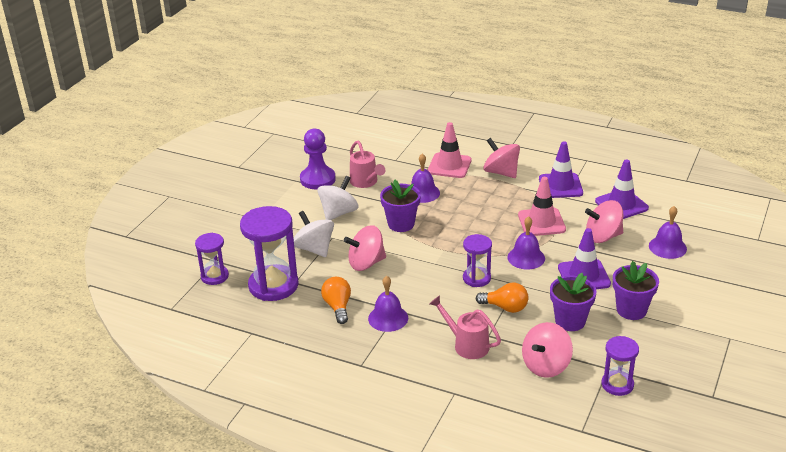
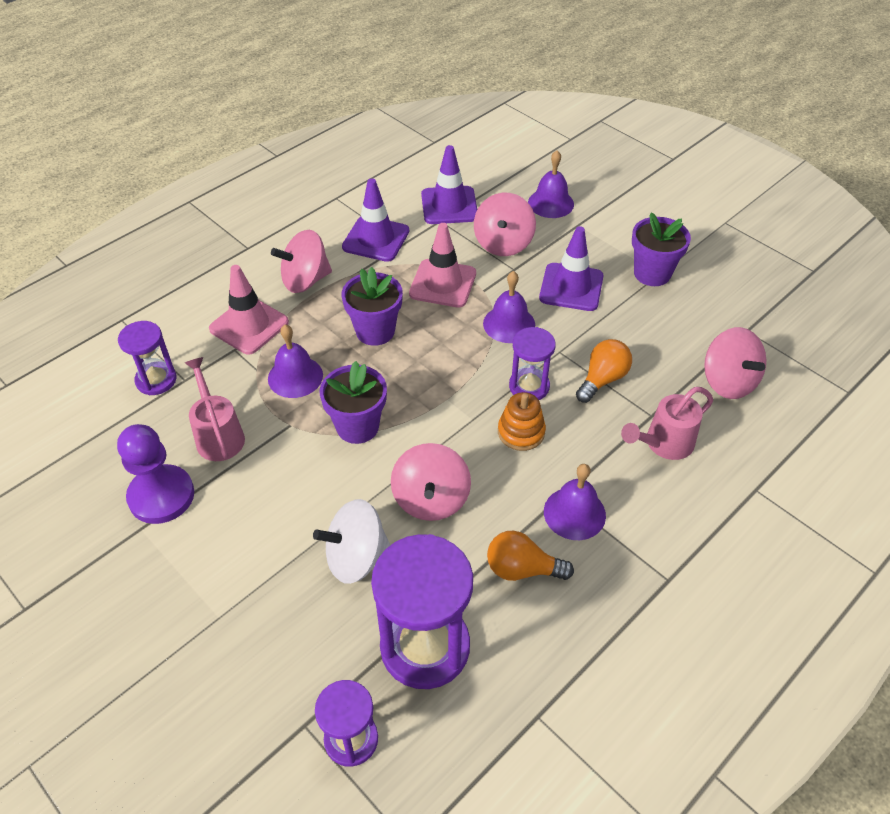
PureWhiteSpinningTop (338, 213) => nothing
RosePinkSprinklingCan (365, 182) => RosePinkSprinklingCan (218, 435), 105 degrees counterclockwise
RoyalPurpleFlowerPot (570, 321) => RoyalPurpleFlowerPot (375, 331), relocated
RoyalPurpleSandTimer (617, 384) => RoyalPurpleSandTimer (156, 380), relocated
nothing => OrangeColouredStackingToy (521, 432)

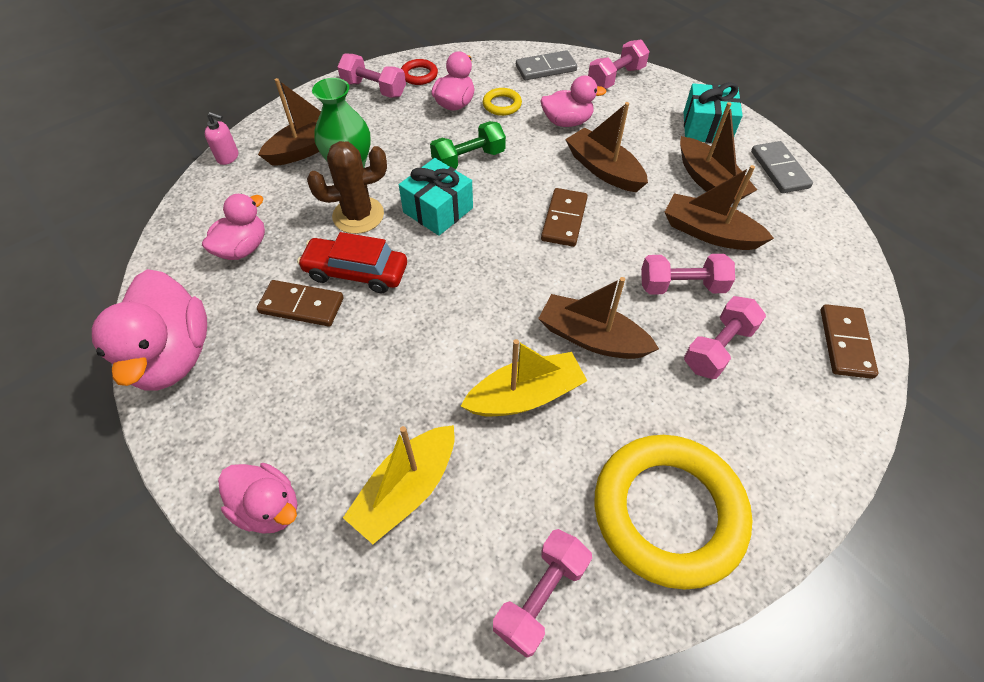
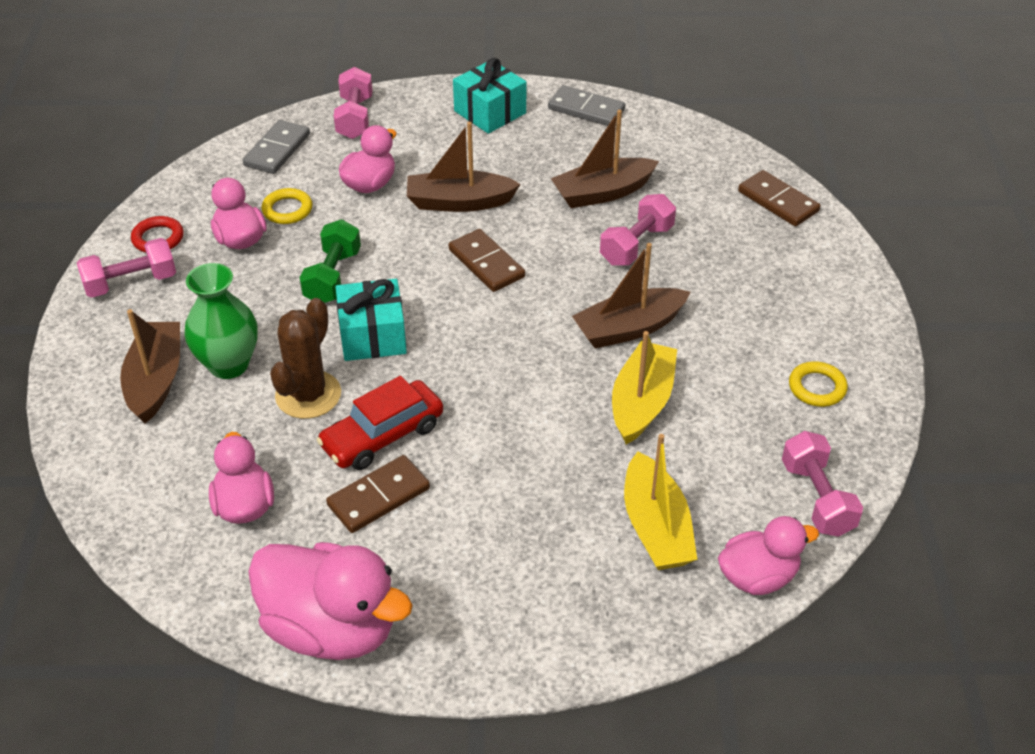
RosePinkPumpBottle (228, 157) => nothing
RosePinkDuck (268, 507) => RosePinkDuck (758, 577), relocated
GoldenRing (668, 512) => GoldenRing (817, 387), x0.41
RussetBoat (709, 182) => nothing
RosePinkDumbbell (718, 348) => nothing

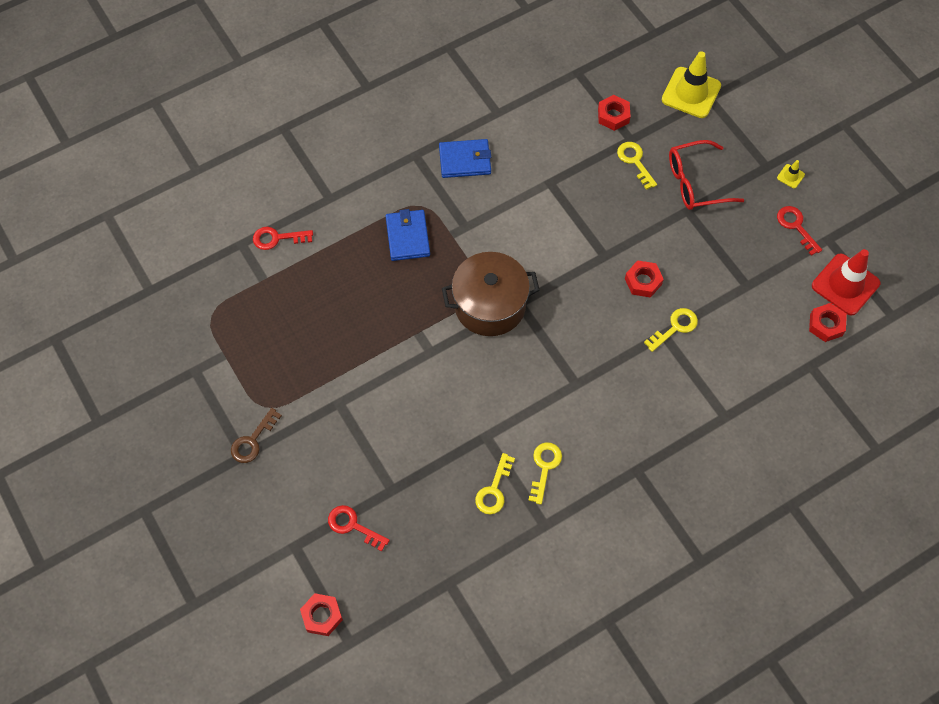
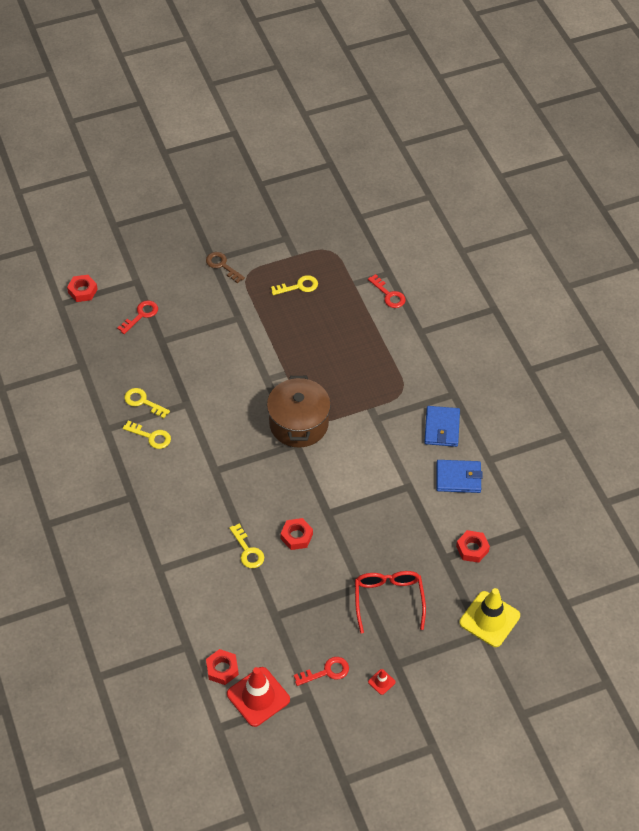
ScarletLatchkey (277, 238) => ScarletLatchkey (389, 295), 135 degrees clockwise
BlueWallet (407, 237) => BlueWallet (458, 478), relocated
GoldenLatchkey (635, 161) => GoldenLatchkey (299, 286), relocated
GoldenSafetyCone (790, 176) => ScarletSafetyCone (381, 682)

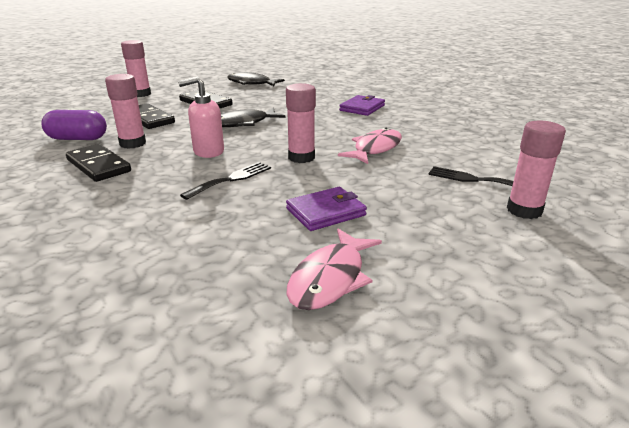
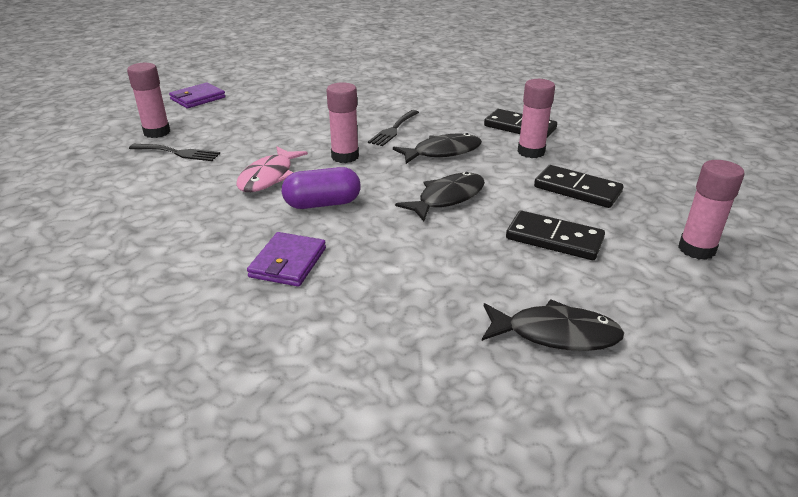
RoyalPurplePillShape (78, 139) => RoyalPurplePillShape (322, 204), relocated
RosePinkPumpBottle (208, 152) => EbonyToyFish (443, 152)
RoyalPurpleWallet (325, 212) => RoyalPurpleWallet (198, 98), relocated
RosePinkToyFish (330, 279) => nothing

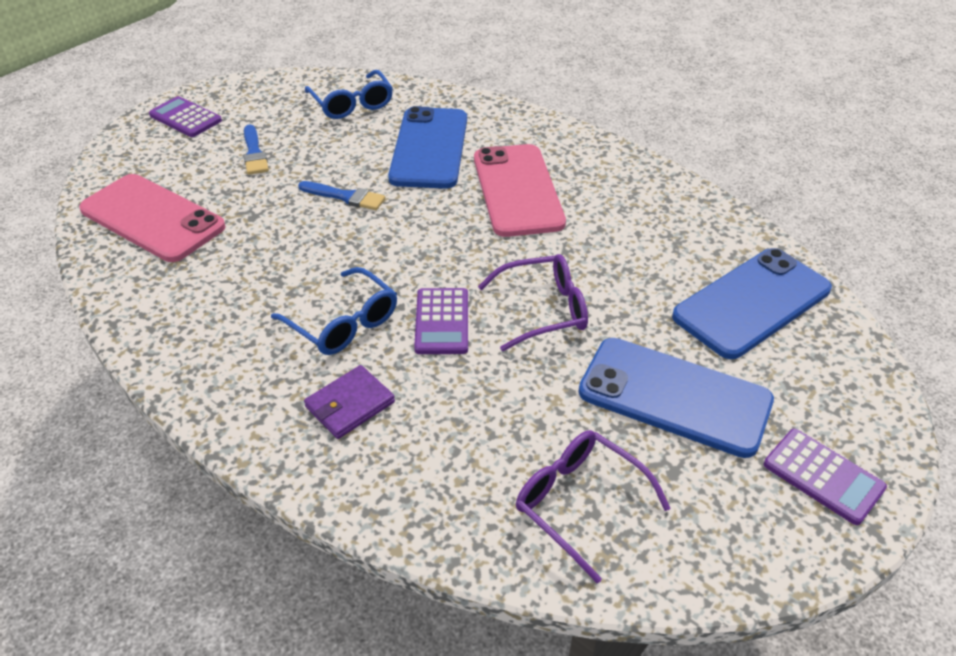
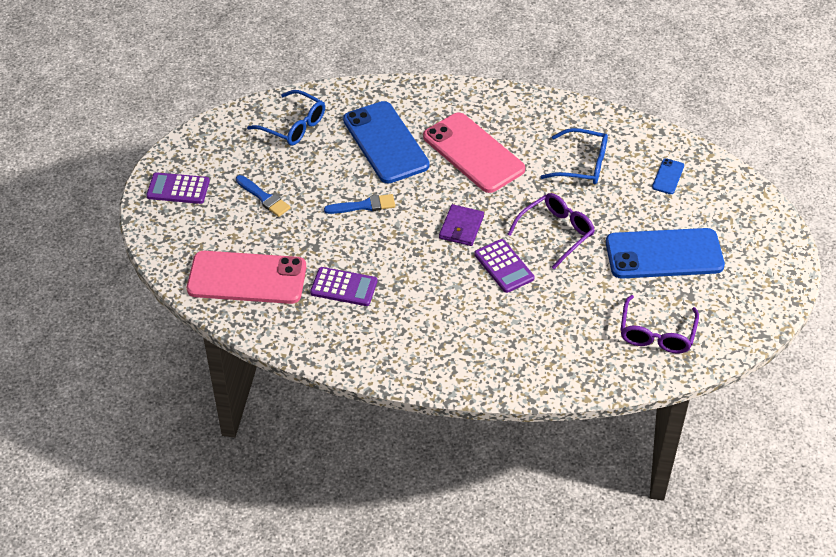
BlueSpectacles (343, 323) => BlueSpectacles (582, 165), relocated
RoyalPurpleWallet (350, 404) => RoyalPurpleWallet (461, 227), relocated
RoyalPurpleSpectacles (579, 503) => RoyalPurpleSpectacles (656, 334), 90 degrees counterclockwise
BlueSmartphone (751, 303) => BlueSmartphone (668, 176), x0.42
RoyalPurplePocketCalculator (823, 476) => RoyalPurplePocketCalculator (344, 287), relocated

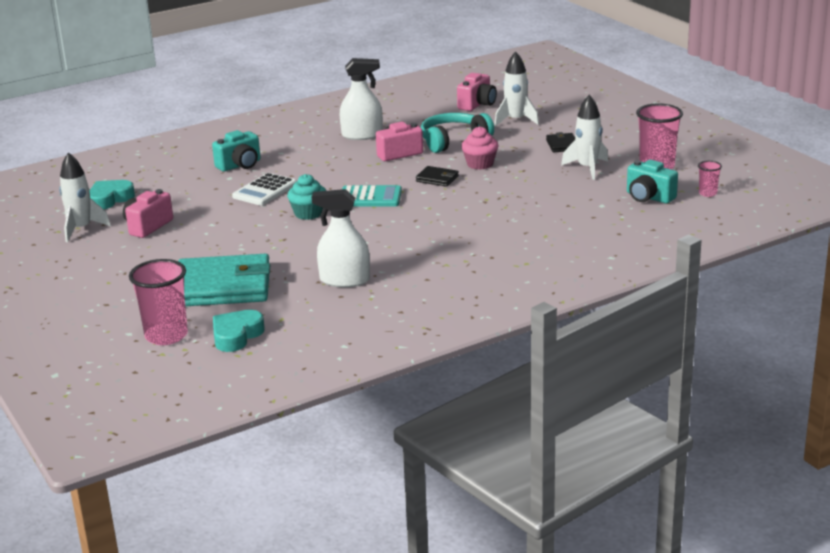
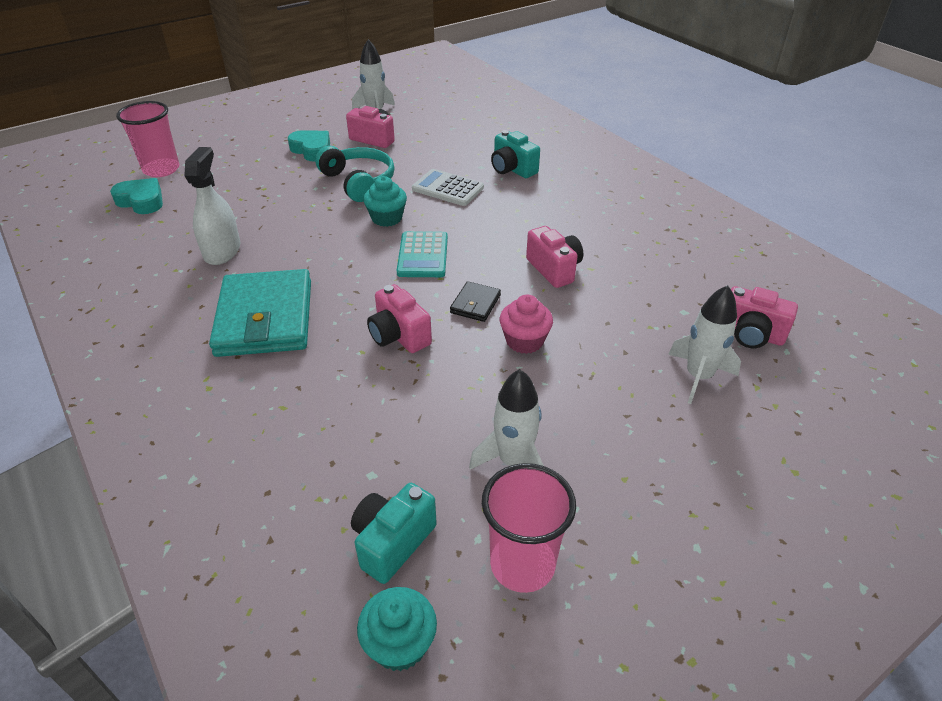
TealHeartShape (110, 199) => TealHeartShape (312, 150), relocated
TealWallet (222, 287) => TealWallet (265, 318), relocated
PureWhiteSprayer (362, 135) => nothing
TealHeadset (453, 141) => TealHeadset (358, 182), relocated
EbonyWallet (562, 145) => nothing
RosePinkCup (707, 193) => TealCupcake (400, 644)
nothing => RosePinkCamera (399, 336)

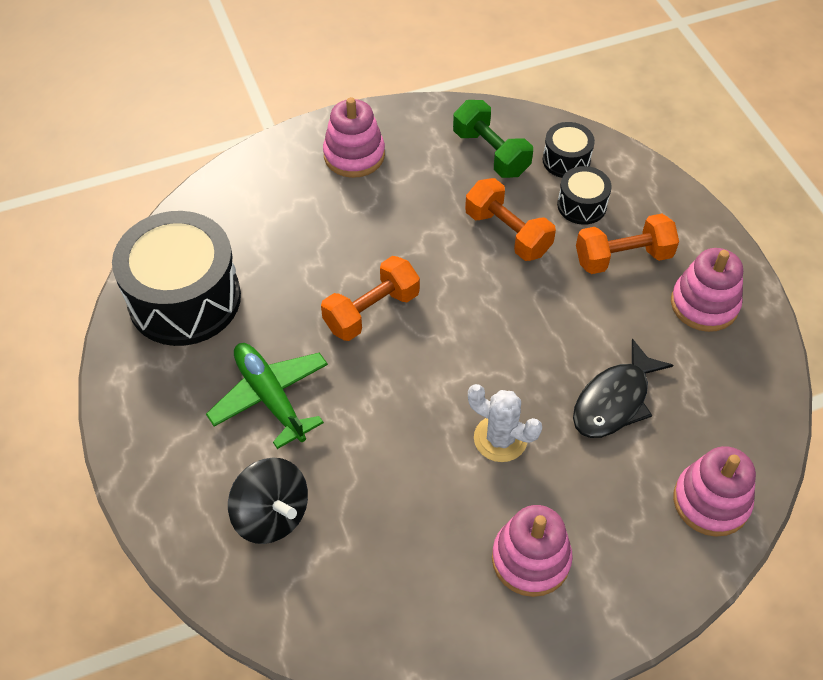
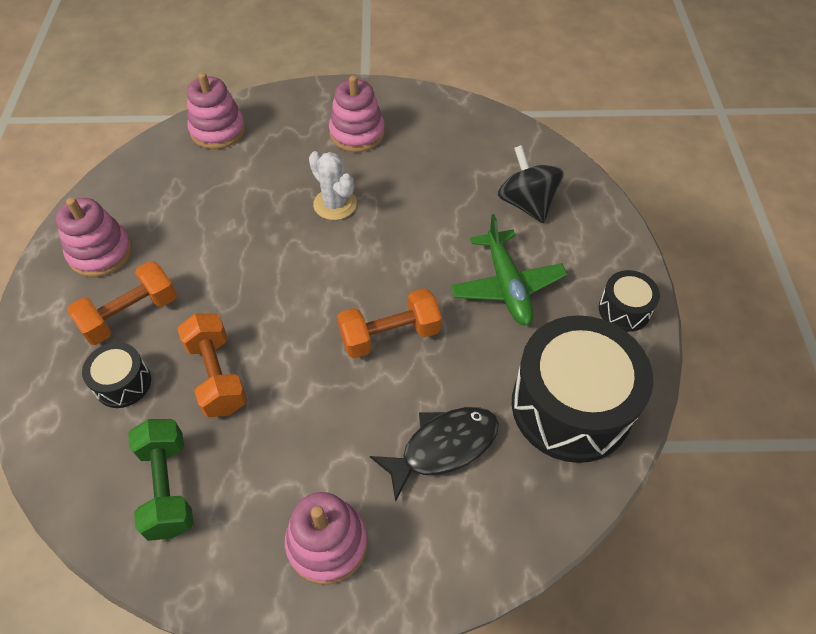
EbonyDrum (566, 160) => EbonyDrum (624, 310), relocated
EbonyToyFish (614, 401) => EbonyToyFish (443, 447), relocated
OrangeColouredDumbbell (623, 258) => OrangeColouredDumbbell (130, 315), 45 degrees counterclockwise

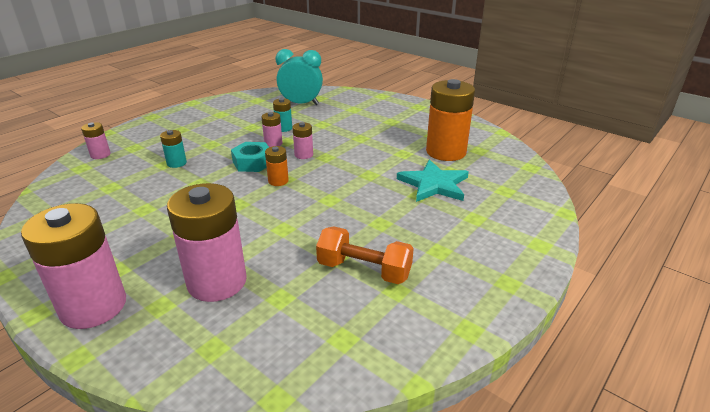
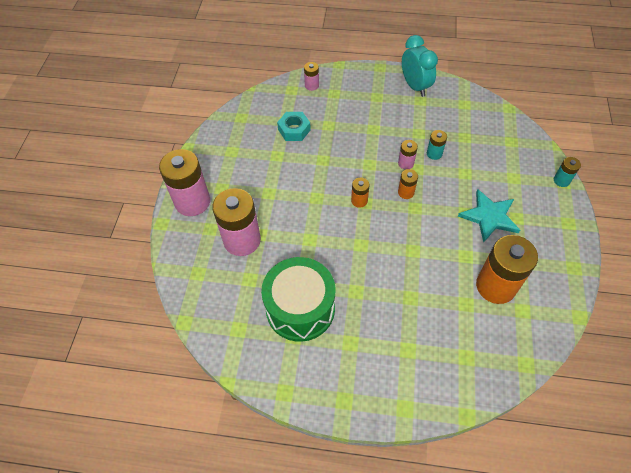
TealAaBattery (176, 163) => TealAaBattery (561, 180), relocated
TealHexNut (252, 162) => TealHexNut (294, 130), relocated
TealAlarmClock (301, 104) => TealAlarmClock (415, 86), relocated
RosePinkAaBattery (303, 155) => OrangeColouredAaBattery (406, 192)
OrangeColouredDumbbell (364, 270) => LeafGreenDrum (300, 308)
TealFivePointedStar (434, 184) => TealFivePointedStar (489, 216), relocated

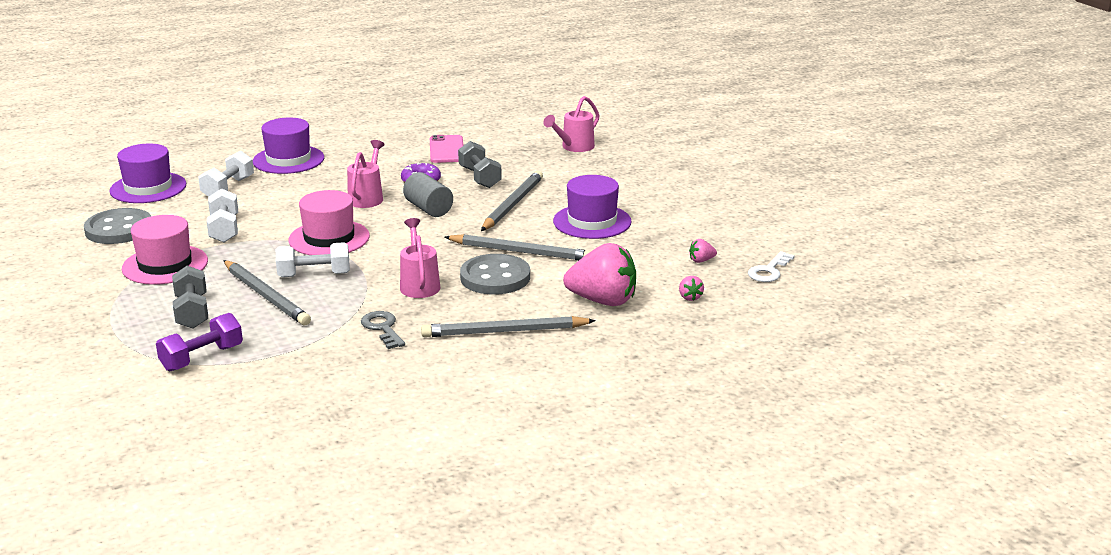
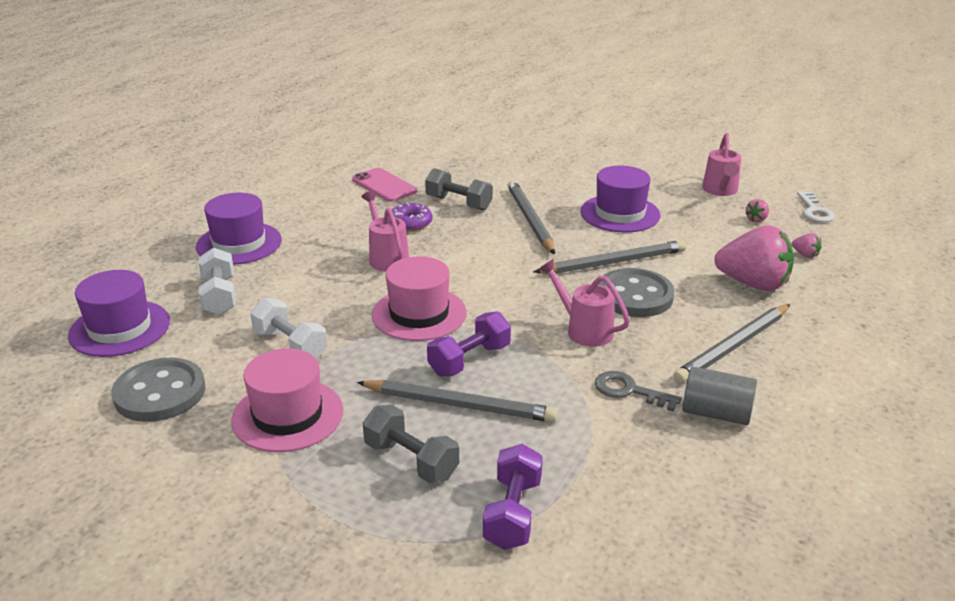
PureWhiteDumbbell (314, 275) => RoyalPurpleDumbbell (469, 360)
GrayCylinderShape (428, 209) => GrayCylinderShape (716, 413), relocated
RosePinkSprinklingCan (574, 147) => RosePinkSprinklingCan (720, 190), relocated
RosePinkBerry (603, 301) => RosePinkBerry (753, 284), 45 degrees clockwise

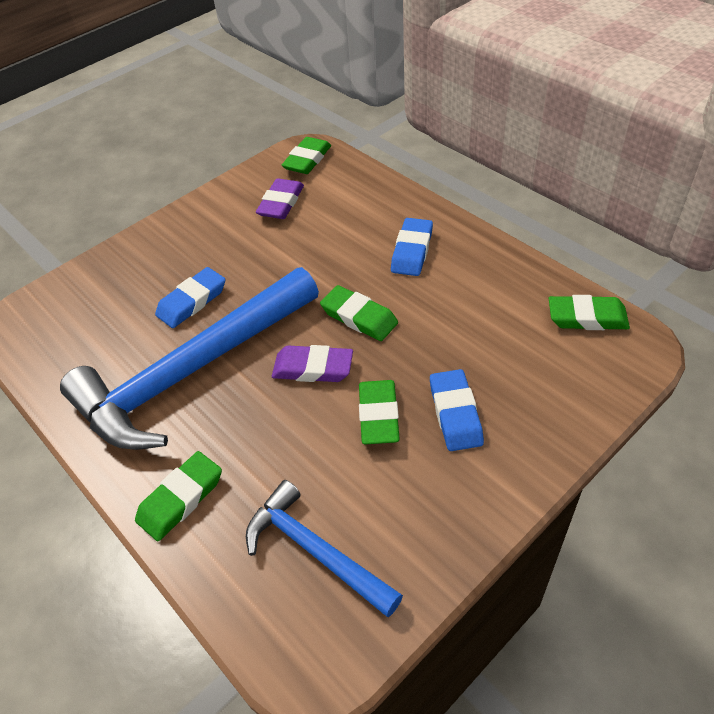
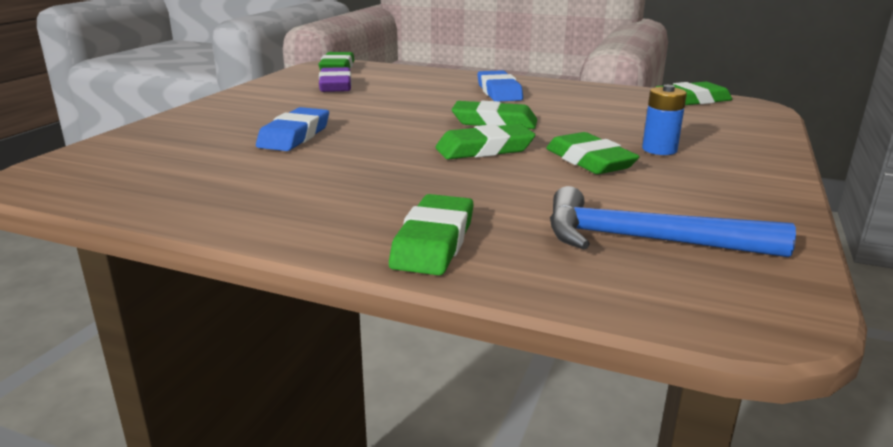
BlueClawHammer (192, 371) => nothing
RoyalPurpleEraser (313, 368) => LeafGreenEraser (484, 149)
BlueEraser (455, 413) => BlueAaBattery (659, 150)

